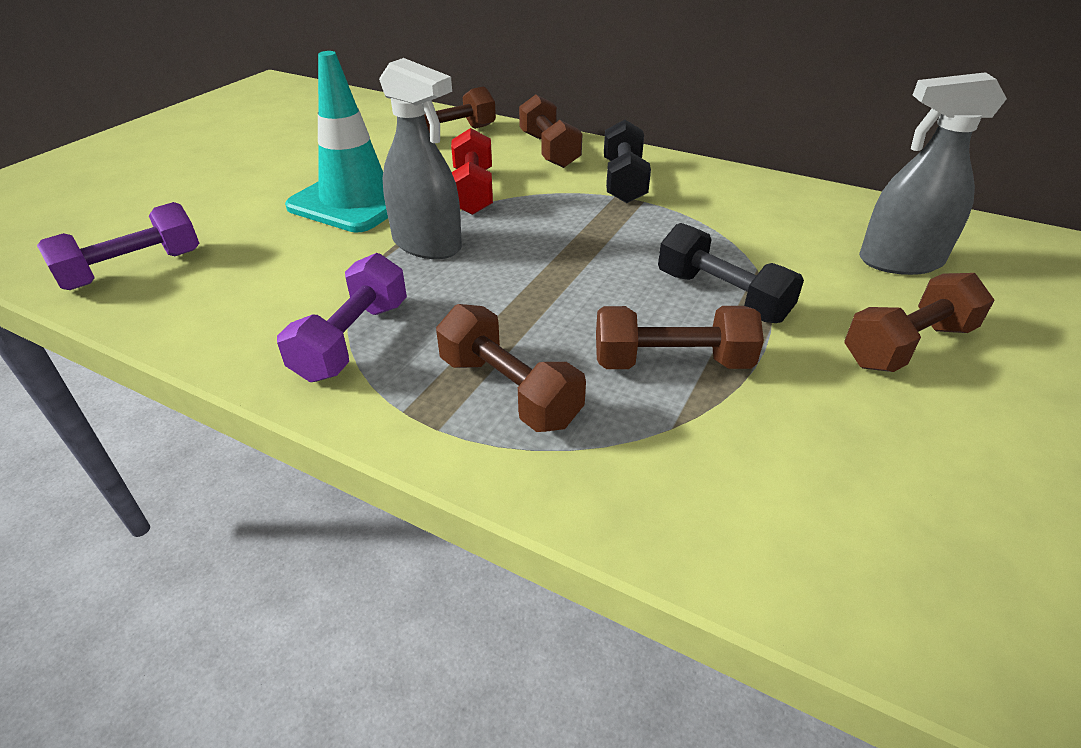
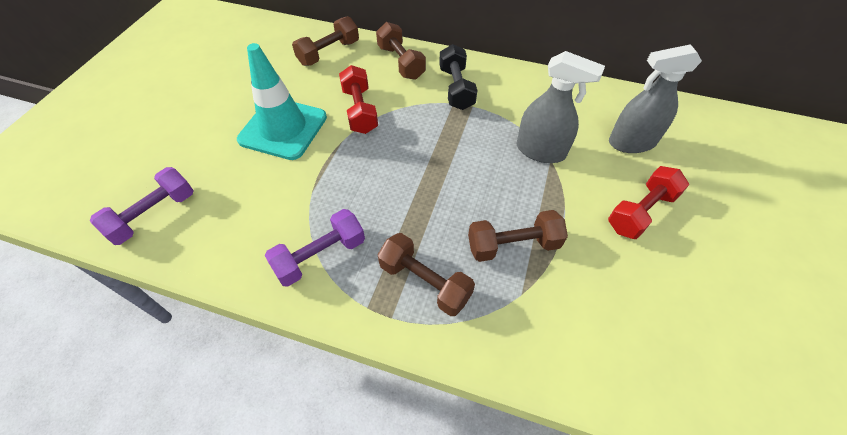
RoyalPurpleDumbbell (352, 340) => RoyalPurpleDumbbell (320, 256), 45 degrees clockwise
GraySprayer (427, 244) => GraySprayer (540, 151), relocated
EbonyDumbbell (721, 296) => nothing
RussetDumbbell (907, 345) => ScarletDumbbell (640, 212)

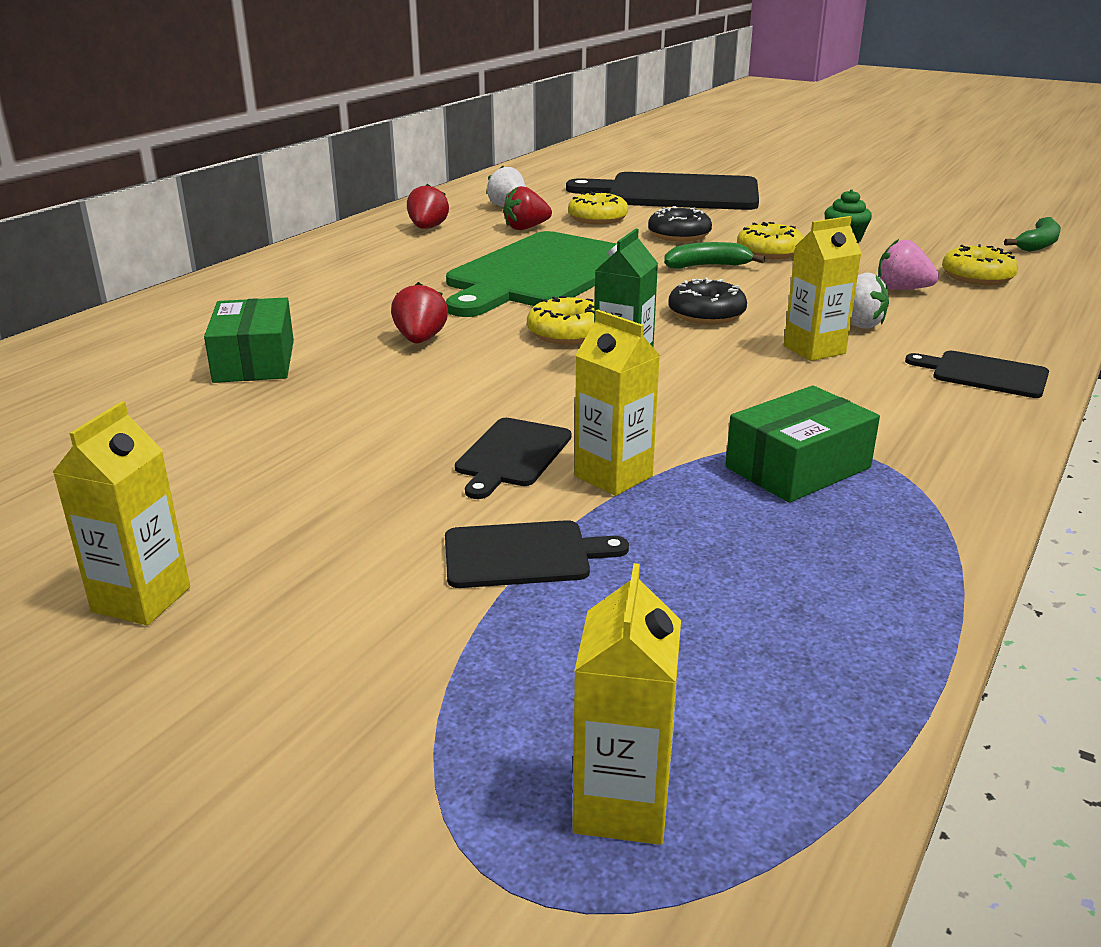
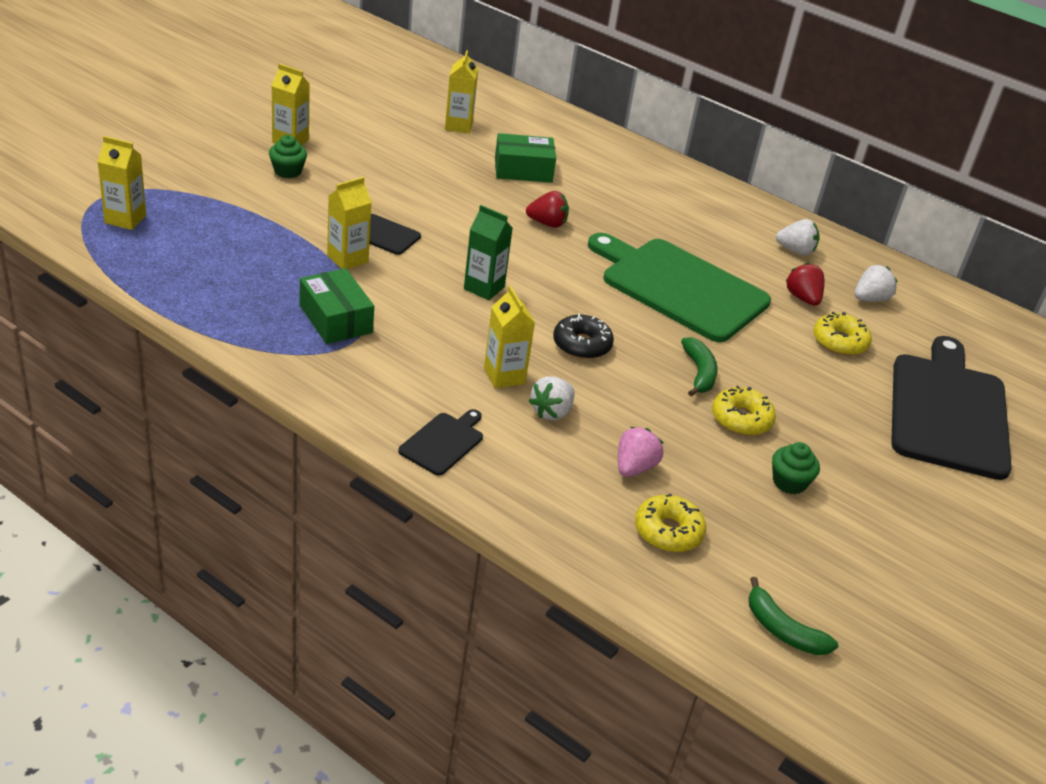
ScarletBerry (427, 228) => PureWhiteBerry (796, 251)
EbonyBreadBoard (523, 554) => nothing
GoldenDoughnut (567, 333) => nothing
EbonyDoughnut (679, 235) => nothing
nothing => LeafGreenCupcake (288, 171)
nothing => GoldenMilkCarton (458, 126)

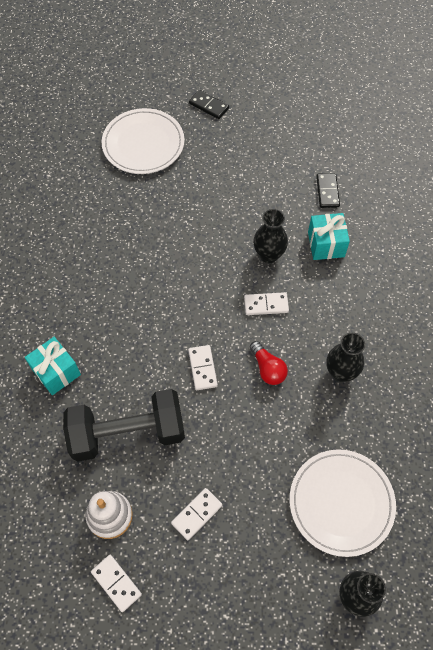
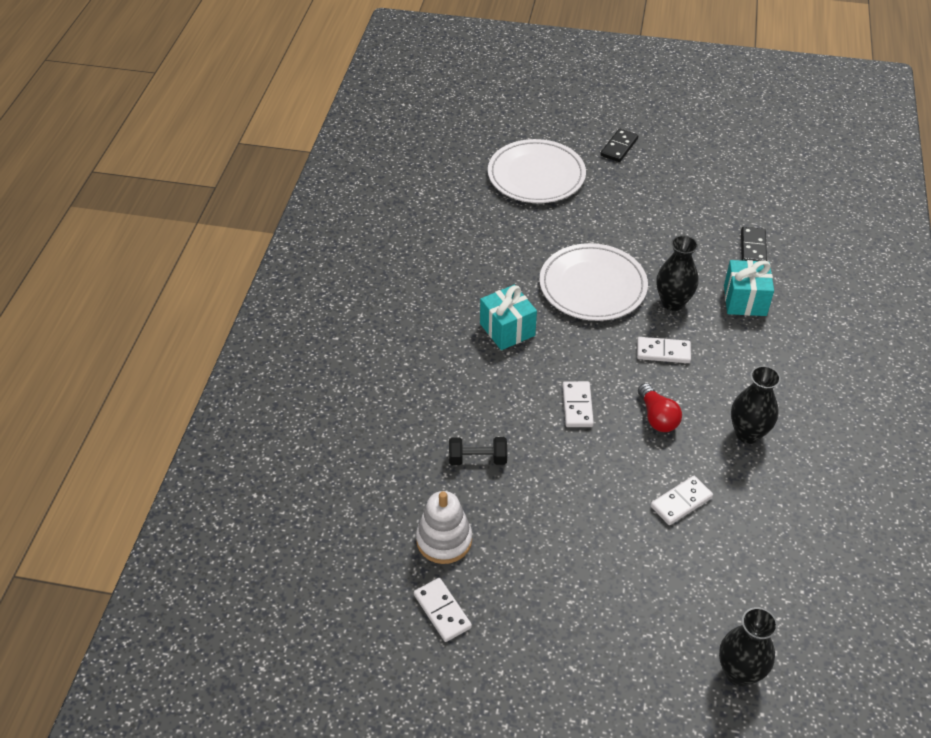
TealWrappedGift (56, 372) => TealWrappedGift (507, 329), relocated
EbonyDumbbell (127, 433) => EbonyDumbbell (477, 459), x0.42
PureWhiteDominoTile (196, 514) => PureWhiteDominoTile (681, 502), relocated
EbonyDominoTile (209, 106) => EbonyDominoTile (619, 147), 75 degrees clockwise
PureWhiteDinnerPlate (341, 503) => PureWhiteDinnerPlate (592, 286), relocated

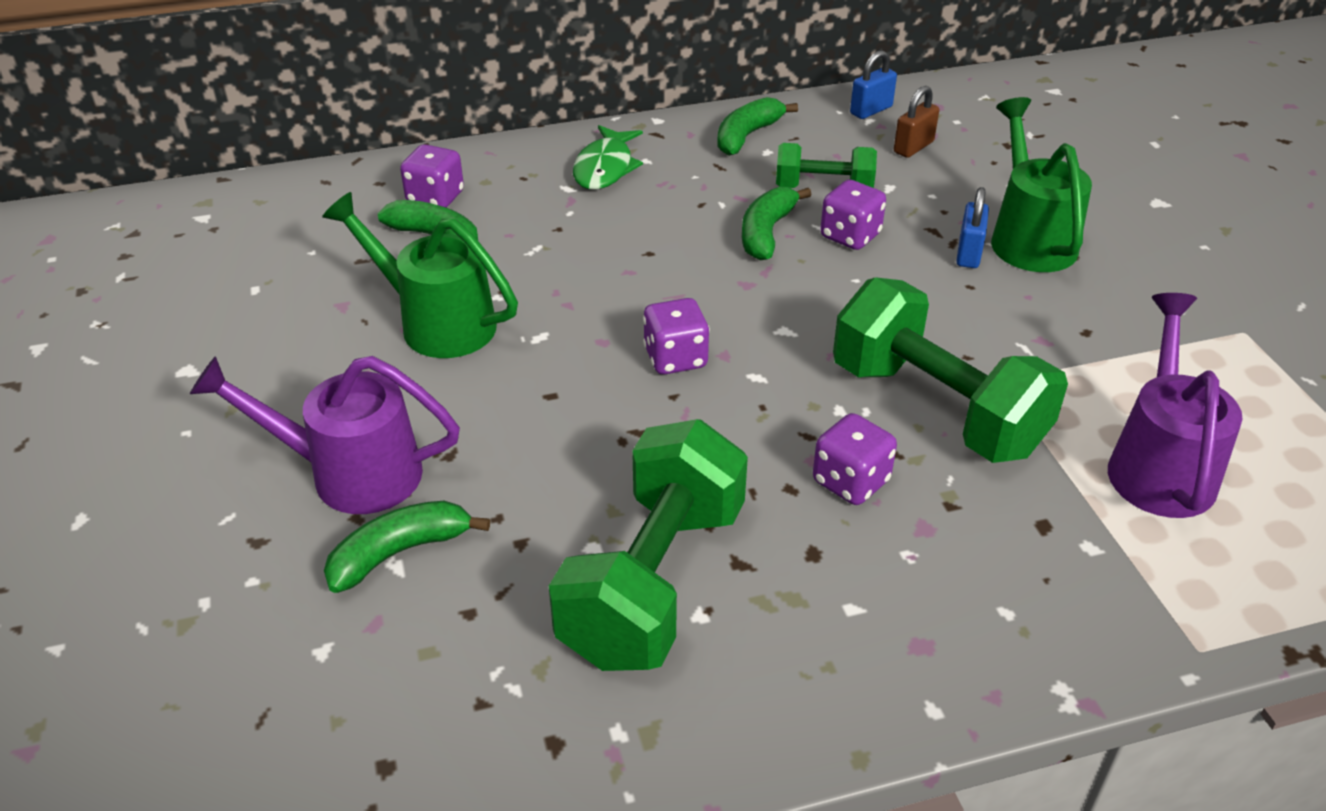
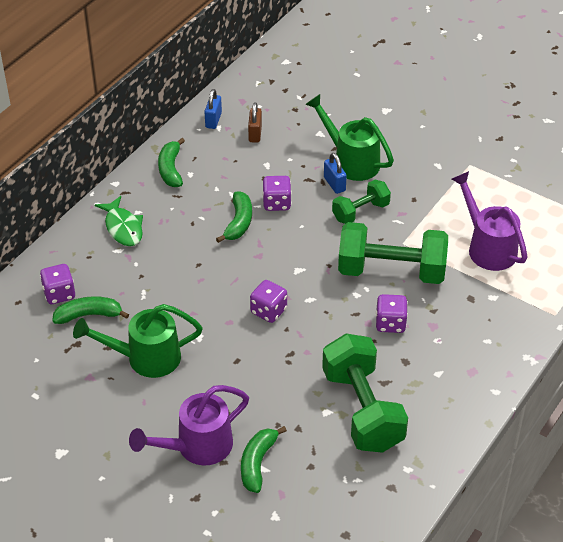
LeafGreenBananaFruit (766, 233) => LeafGreenBananaFruit (239, 222), 150 degrees counterclockwise
LeafGreenDumbbell (823, 188) => LeafGreenDumbbell (360, 212), relocated

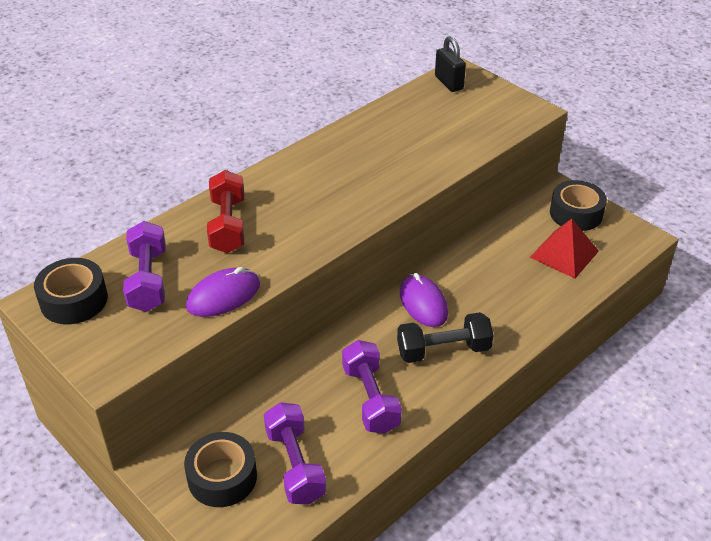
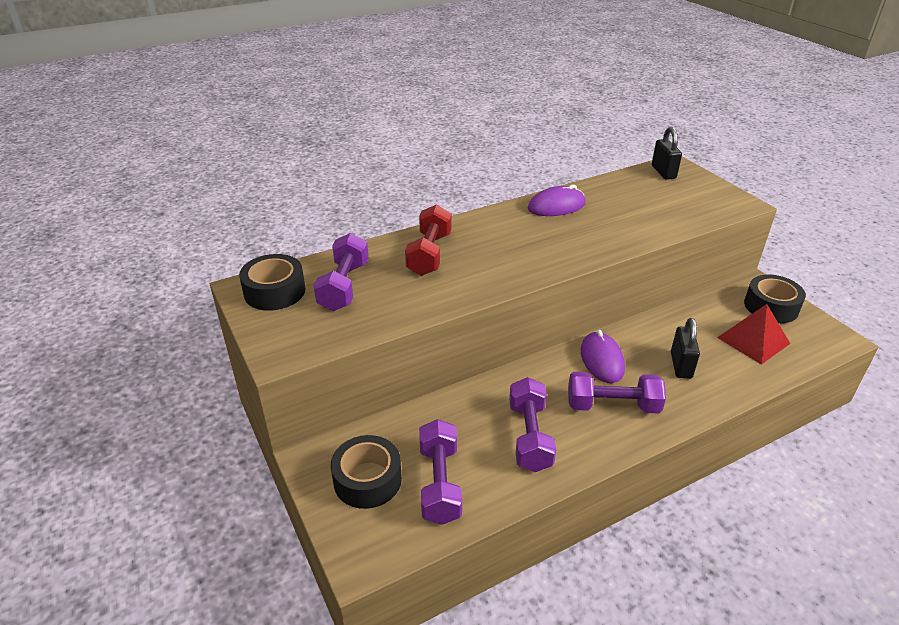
RoyalPurplePcMouse (223, 296) => RoyalPurplePcMouse (556, 206), relocated
EbonyDumbbell (443, 350) => RoyalPurpleDumbbell (612, 406)
nothing => EbonySmallLock (681, 365)

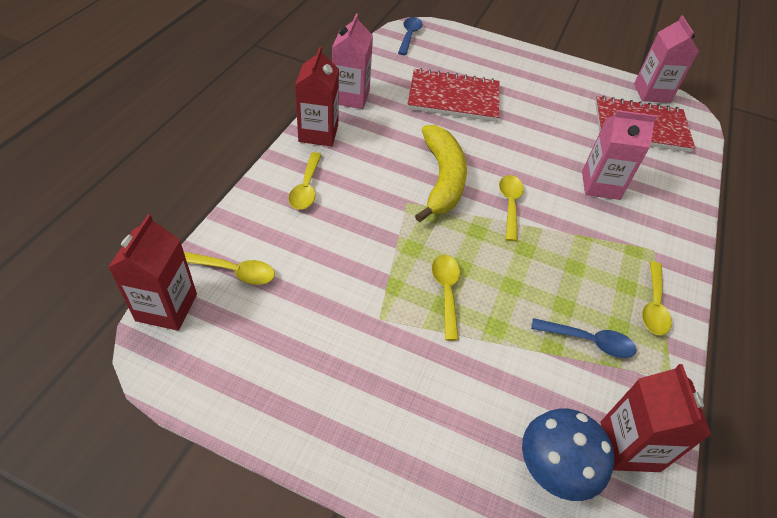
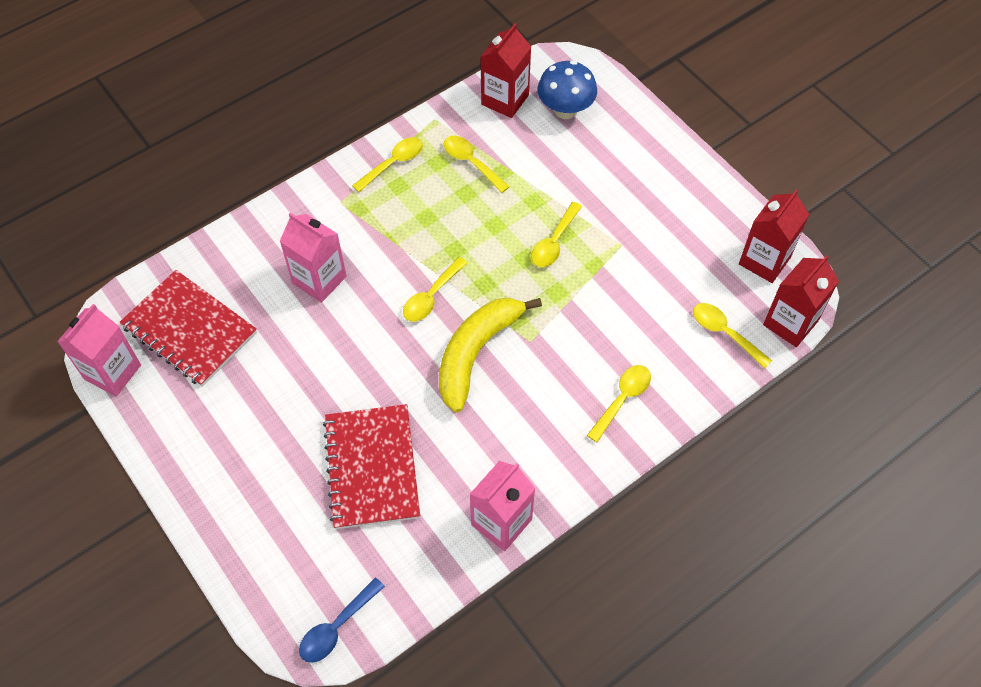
ScarletMilkCarton (318, 133) => ScarletMilkCarton (764, 261), relocated
ScarletNotepad (453, 97) => ScarletNotepad (372, 467), 45 degrees clockwise
BlueTablespoon (589, 341) => GoldenTablespoon (471, 162)

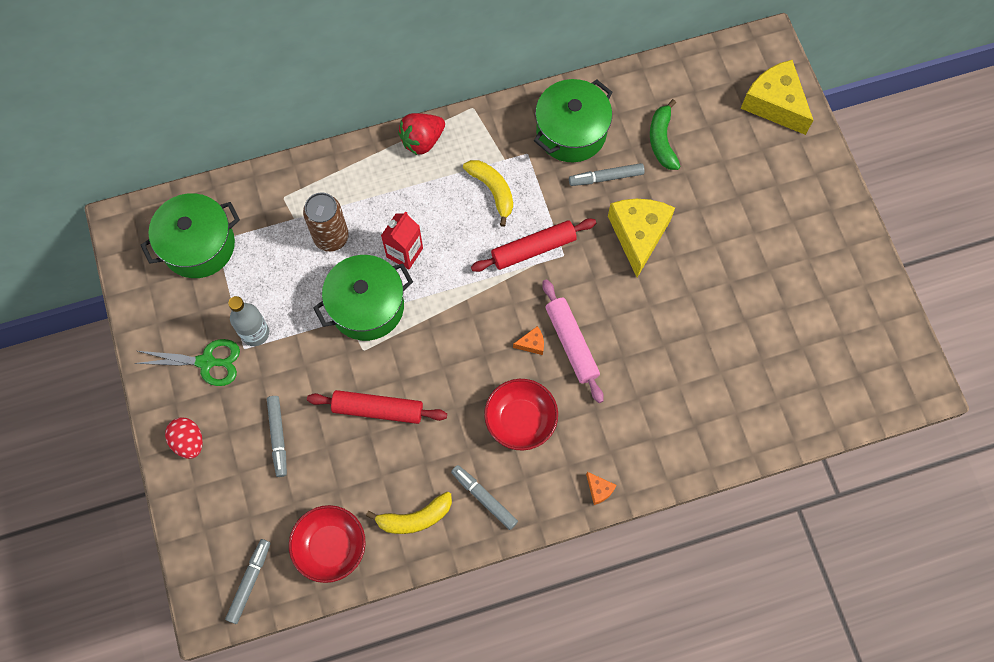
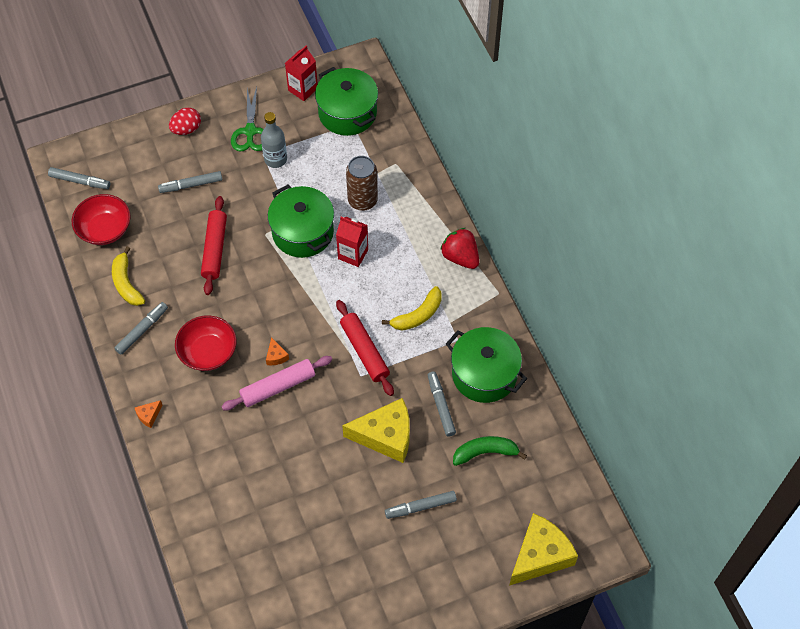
nothing => ScarletMilkCarton (303, 89)
nothing => GrayMarkerPen (420, 507)

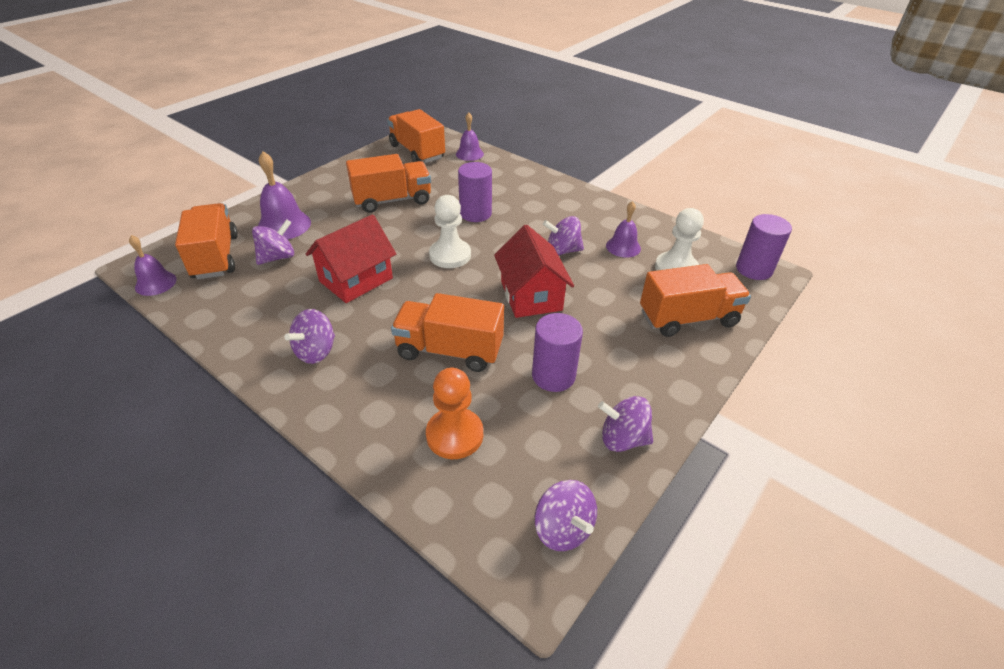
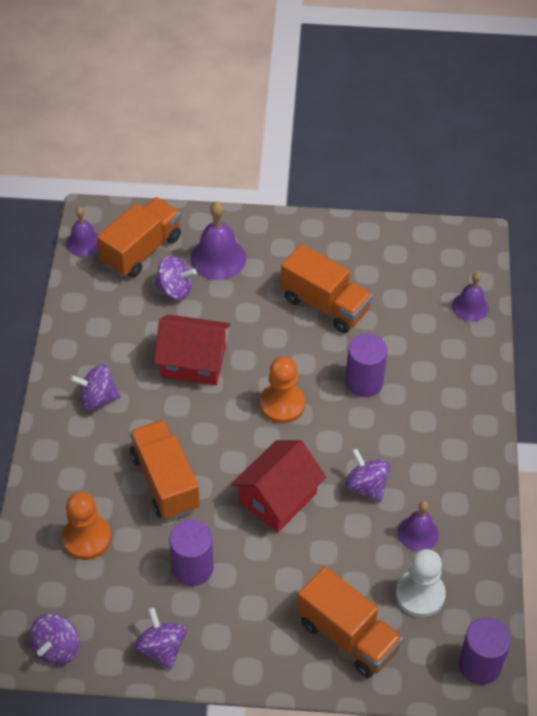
OrangeColouredToyTruck (417, 152) => nothing
PureWhiteChessPawn (450, 255) => OrangeColouredChessPawn (282, 404)

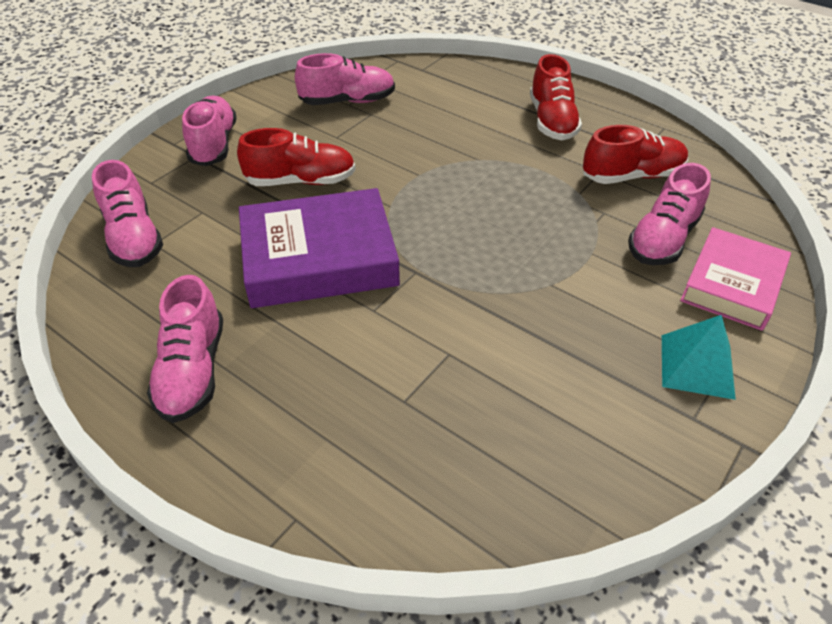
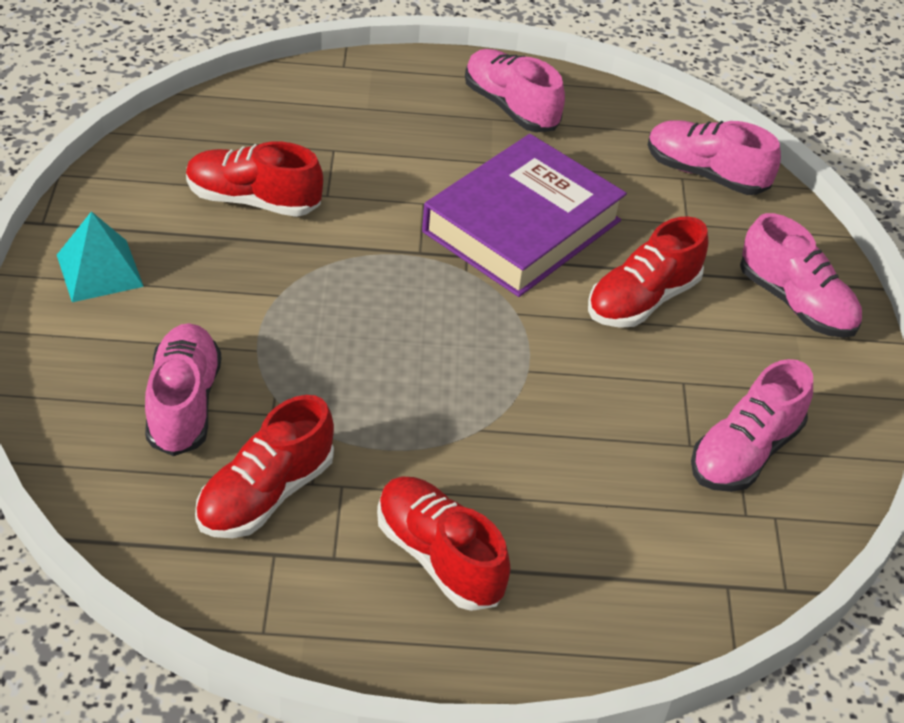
RosePinkBook (732, 285) => nothing
nothing => ScarletSneaker (253, 200)

